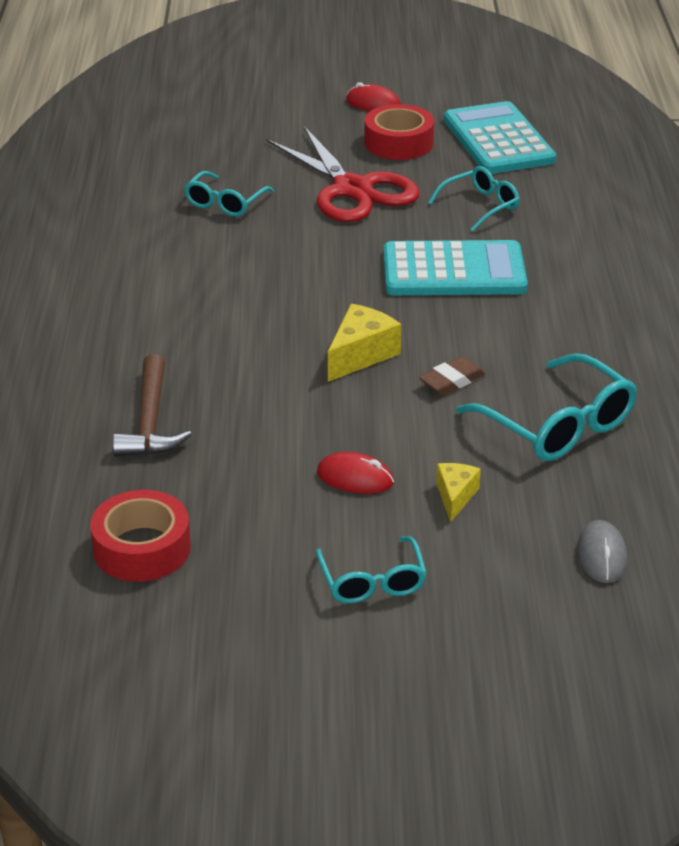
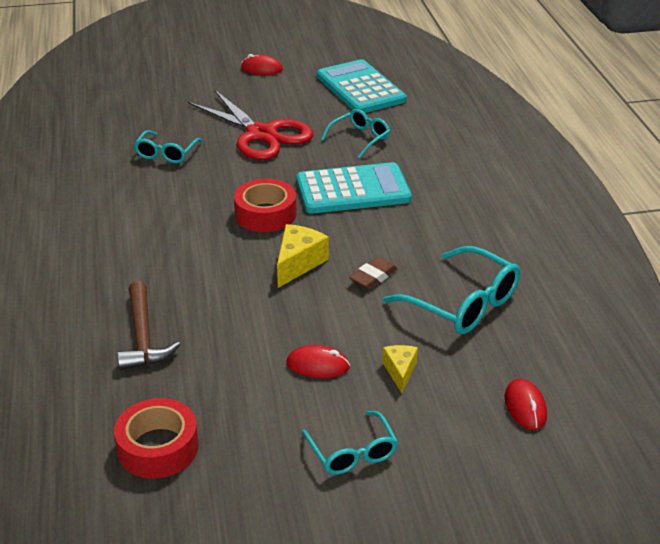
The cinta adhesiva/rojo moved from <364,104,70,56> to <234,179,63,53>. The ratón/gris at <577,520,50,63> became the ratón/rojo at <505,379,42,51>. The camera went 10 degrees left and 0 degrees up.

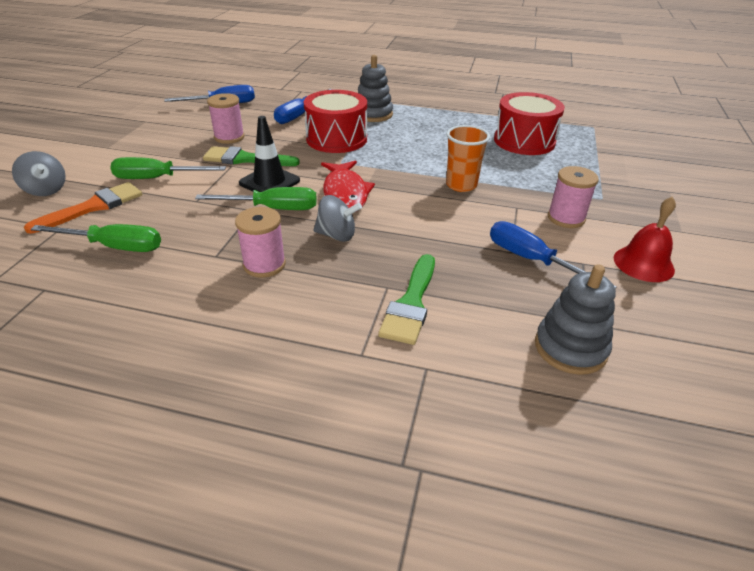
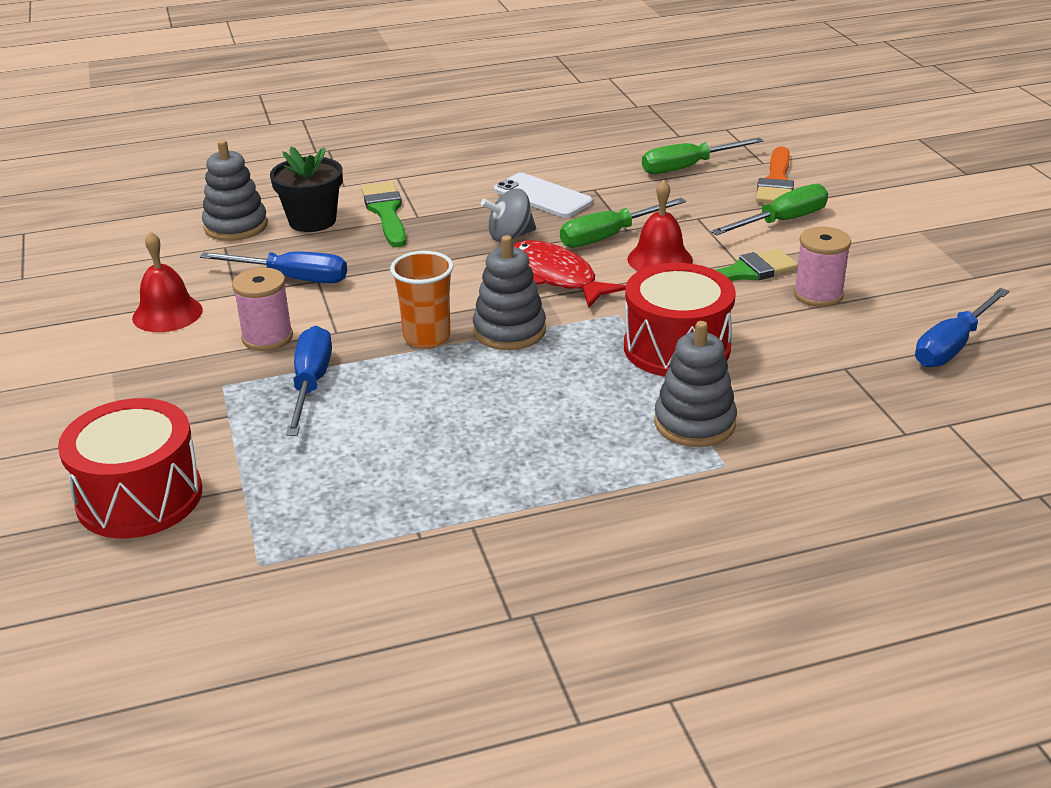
The tambor/rojo moved from <494,92,71,63> to <58,398,144,140>. The maceta/negro at <270,146,73,86> appeared. The destornillador/azul moved from <274,89,60,35> to <286,326,46,110>. The juguete apilable/gris at <473,235,73,115> appeared. The carrete/rosa at <235,207,51,71> was replaced by the móvil/blanco at <494,173,98,45>. The cono de tráfico/negro at <239,116,61,76> was replaced by the campana/rojo at <627,180,66,91>. The peonza/gris at <12,151,54,45> disappeared. The camera went 150 degrees right and 5 degrees down.

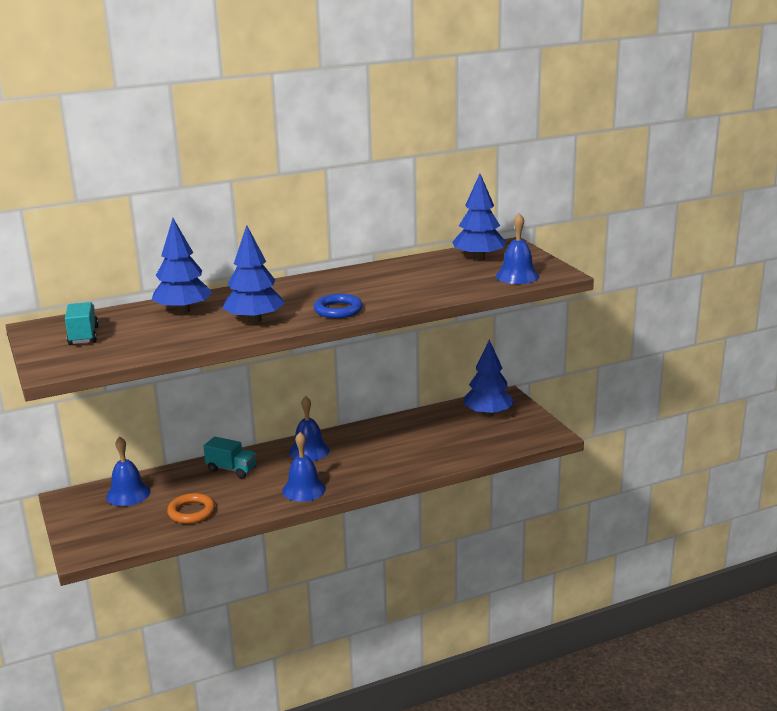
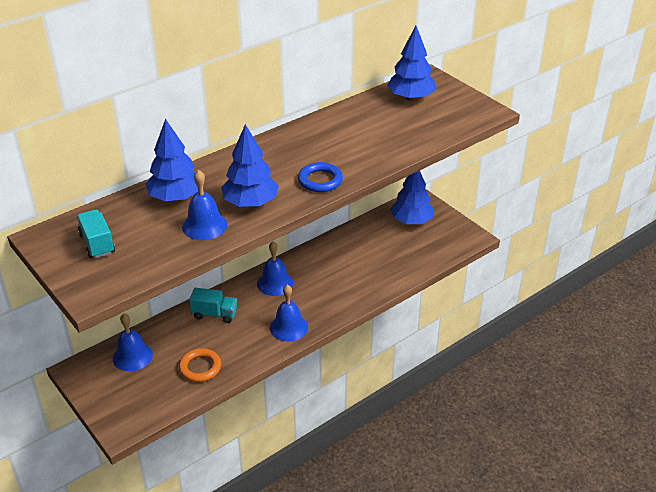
The campana/azul moved from <496,213,43,71> to <182,170,45,70>. The camera went 15 degrees left and 15 degrees up.

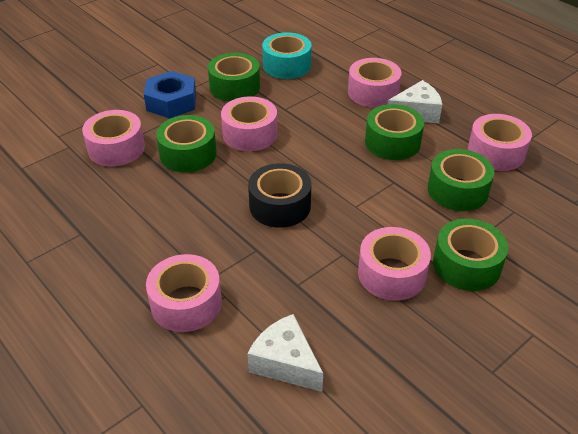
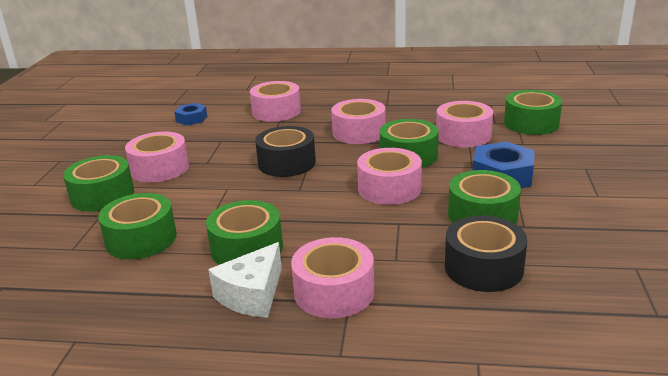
The queso/blanco at <247,314,76,78> was replaced by the tuerca/azul at <174,103,33,22>. The cinta adhesiva/rosa moved from <468,114,64,57> to <331,99,55,45>. The cinta adhesiva/turquesa at <262,32,50,47> became the cinta adhesiva/negro at <445,215,82,77>. The cinta adhesiva/verde at <504,90,58,45> appeared. The camera went 140 degrees right and 15 degrees down.

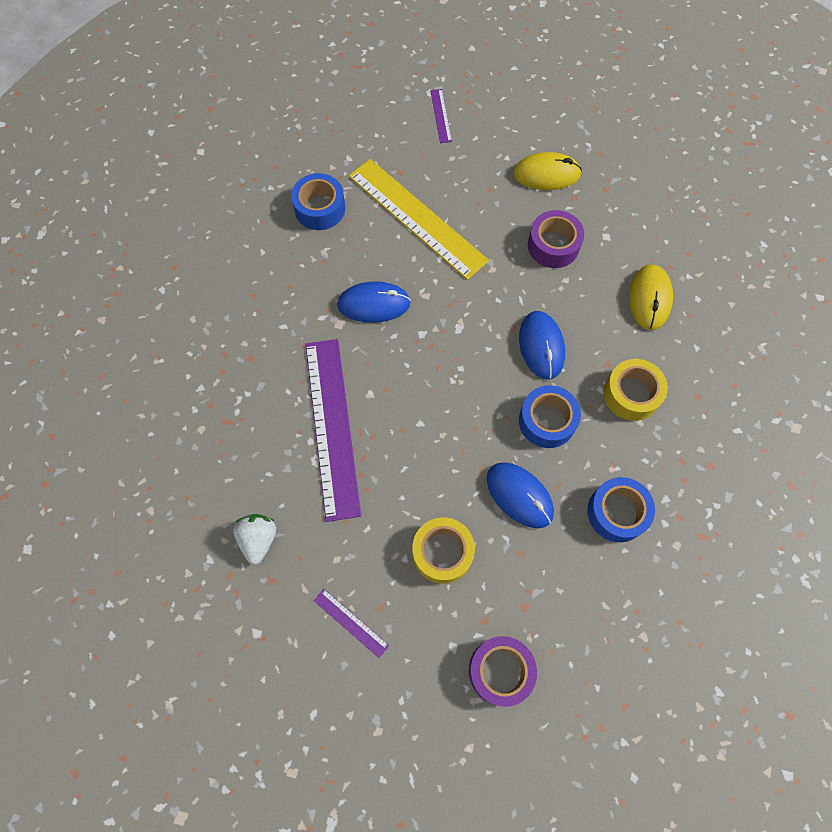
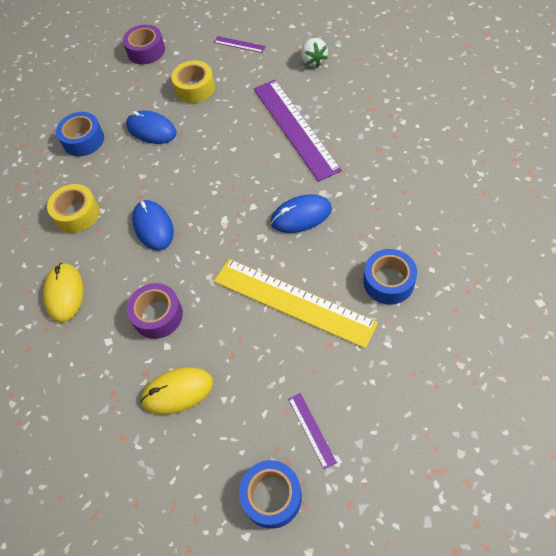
The cinta adhesiva/azul moved from <519,385,62,63> to <239,460,63,69>. The camera went 170 degrees right and 10 degrees down.

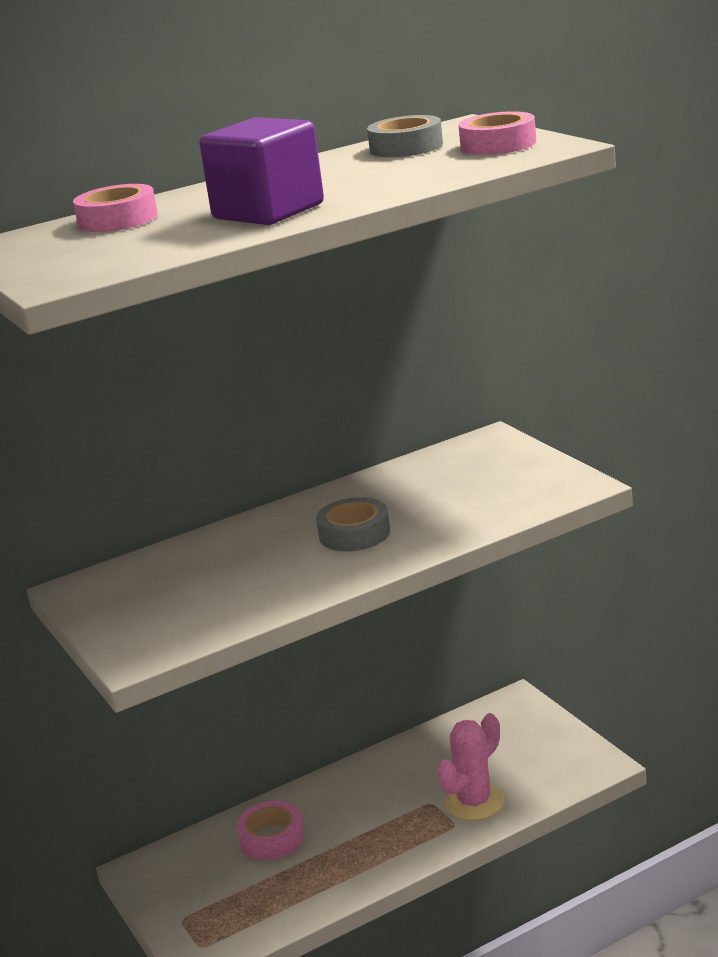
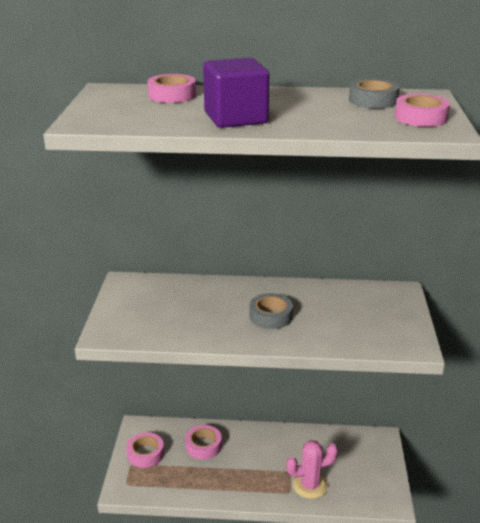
The cinta adhesiva/rosa at <126,432,38,36> appeared. The camera went 30 degrees right and 5 degrees up.

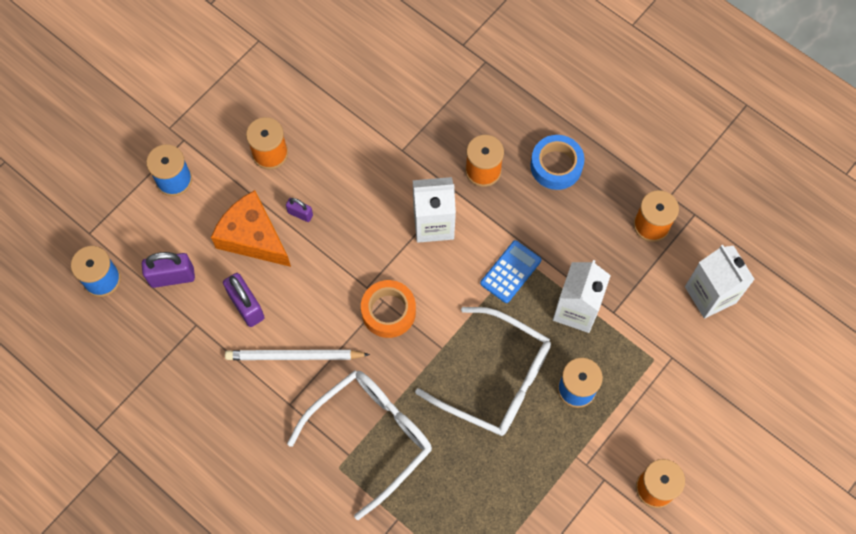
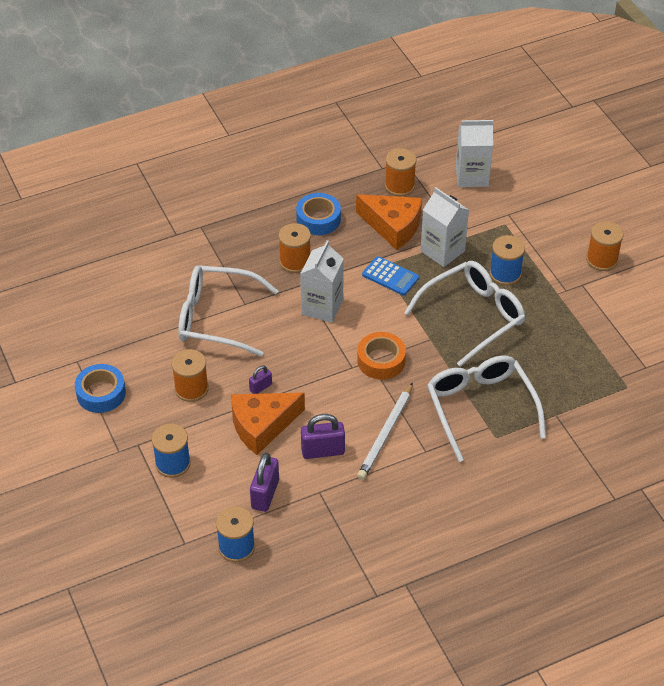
The cinta adhesiva/azul at <75,364,51,49> appeared. The gafas/blanco at <178,265,100,91> appeared. The queso/naranja at <356,194,66,56> appeared. The calculadora/azul at <480,240,61,63> turned 150 degrees clockwise. The camera went 65 degrees left and 20 degrees down.

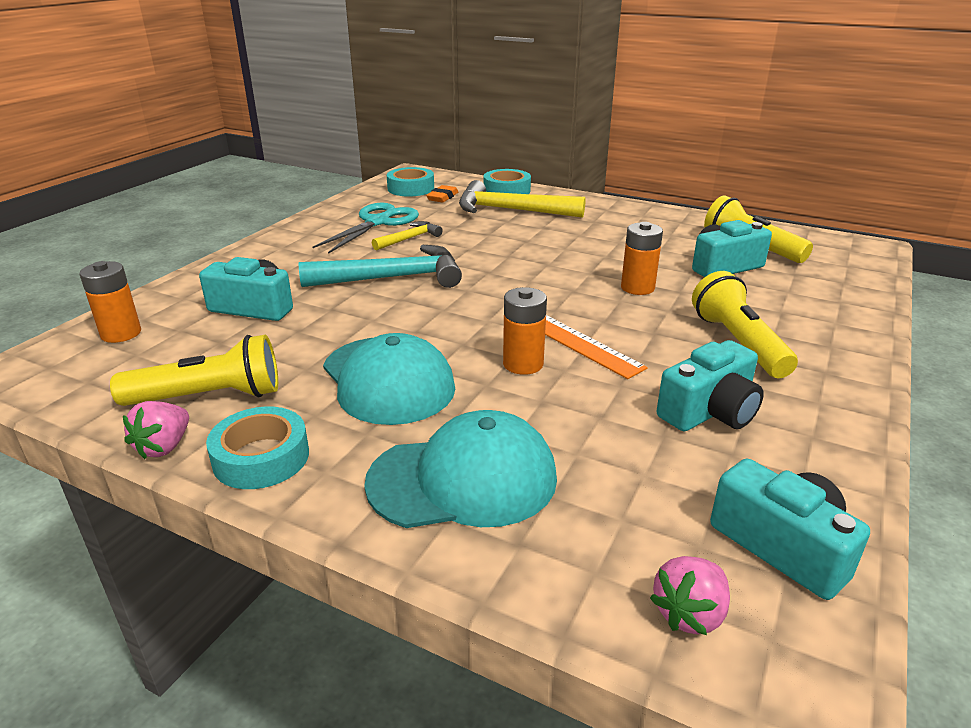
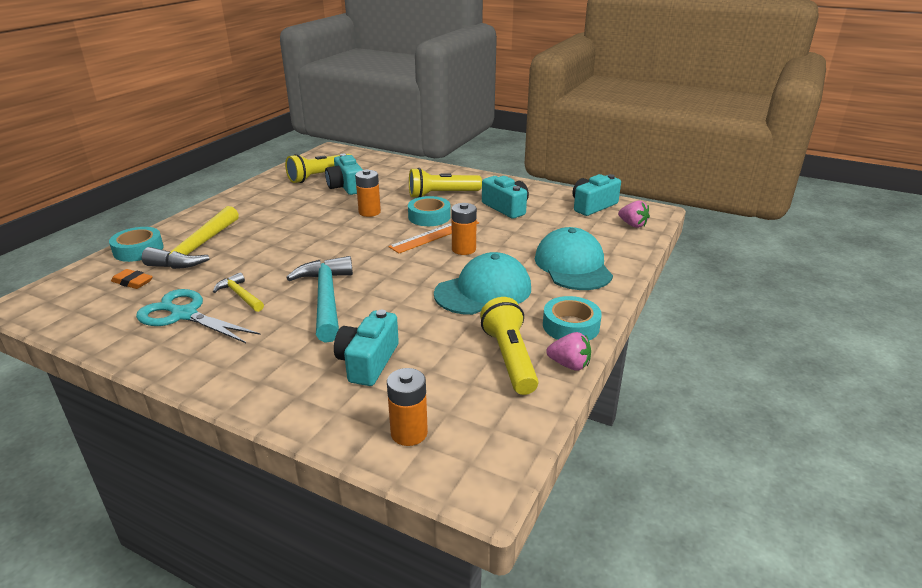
The cinta adhesiva/turquesa moved from <387,167,47,30> to <408,196,43,30>. The camera went 90 degrees left and 0 degrees up.

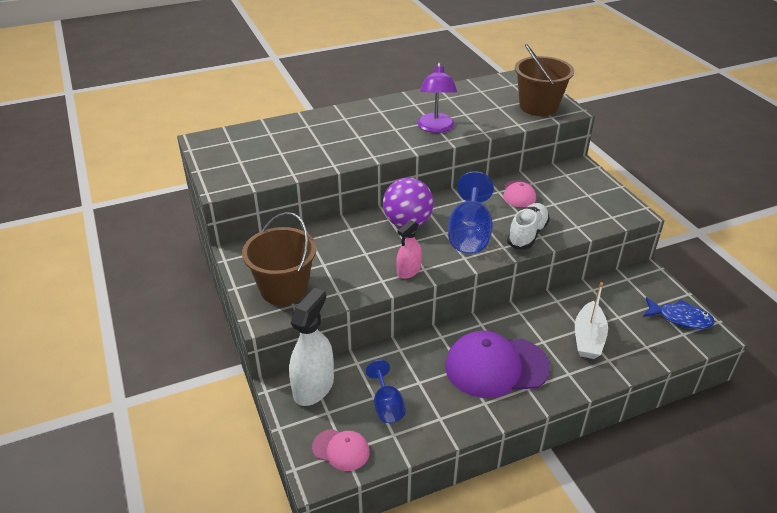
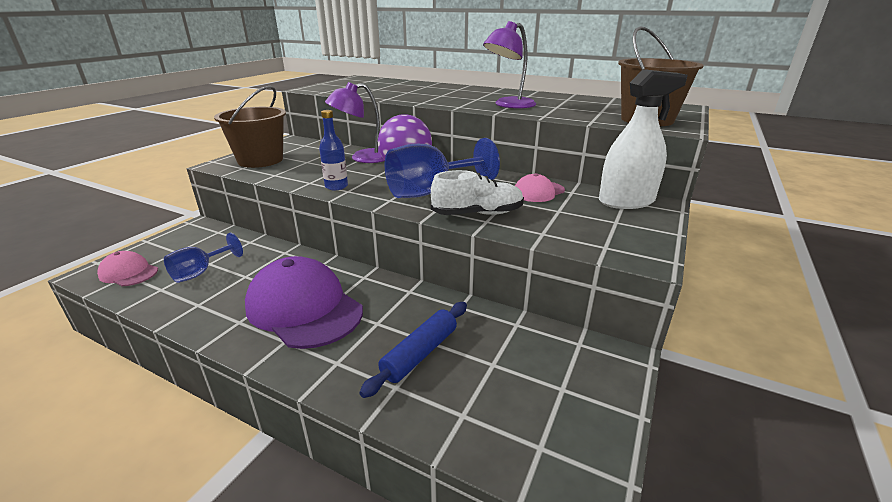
The gorra/rosa at <312,429,58,42> turned 135 degrees clockwise. The pulverizador/rosa at <396,220,26,59> was replaced by the botella/azul at <319,110,29,80>. The lámpara/morado at <325,82,60,81> appeared. The barco/blanco at <575,282,33,77> was replaced by the rodillo/azul at <359,302,108,96>. The pulverizador/blanco moved from <289,288,45,118> to <599,69,89,140>. The pez/azul at <643,297,72,32> disappeared. The camera went 50 degrees right and 10 degrees down.

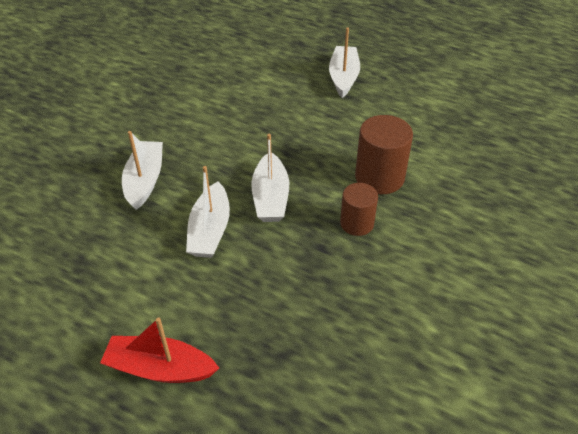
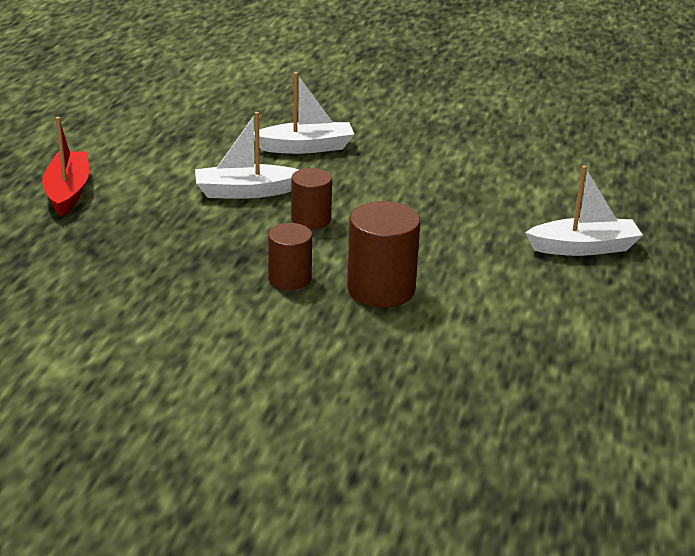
The barco/blanco at <251,134,38,88> was replaced by the cilindro/marrón at <291,168,41,62>. The camera went 75 degrees right and 15 degrees down.

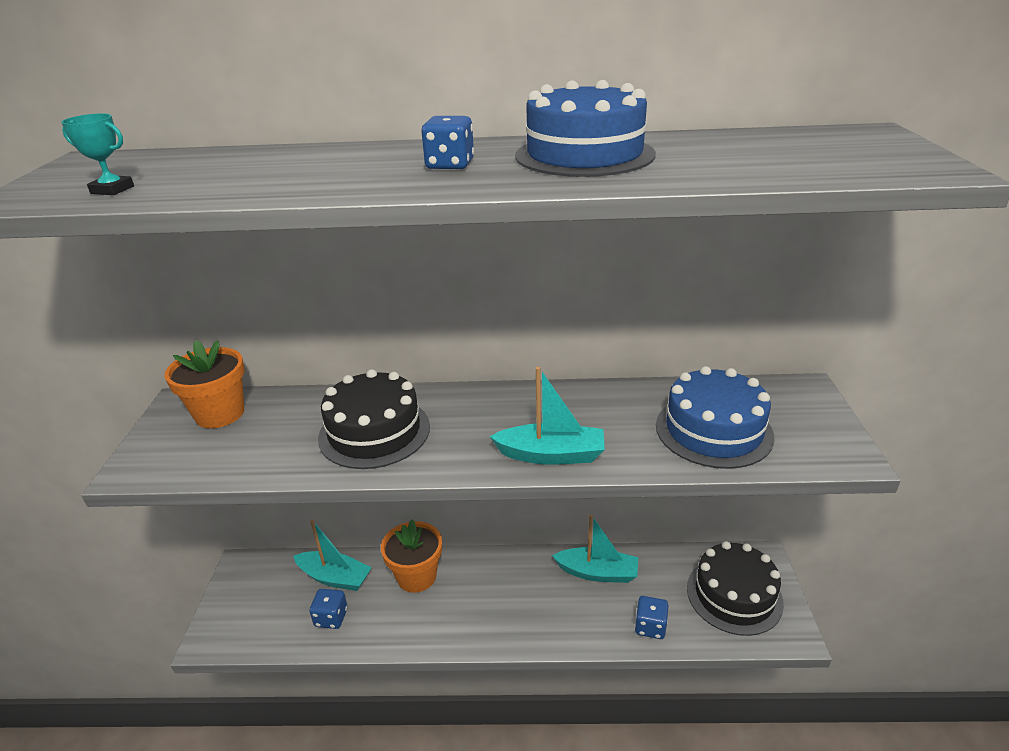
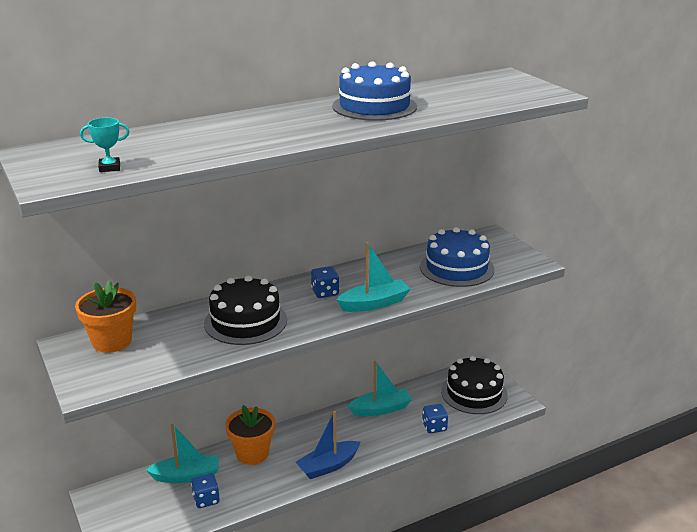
The barco/azul at <296,411,64,68> appeared. The dado/azul moved from <421,116,53,53> to <311,266,28,32>. The camera went 30 degrees left and 5 degrees down.

